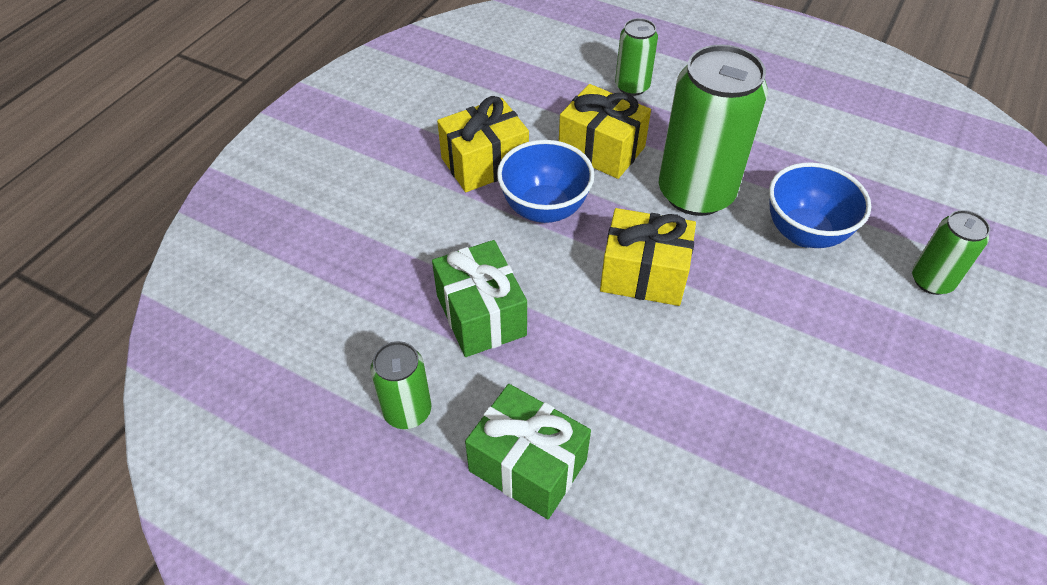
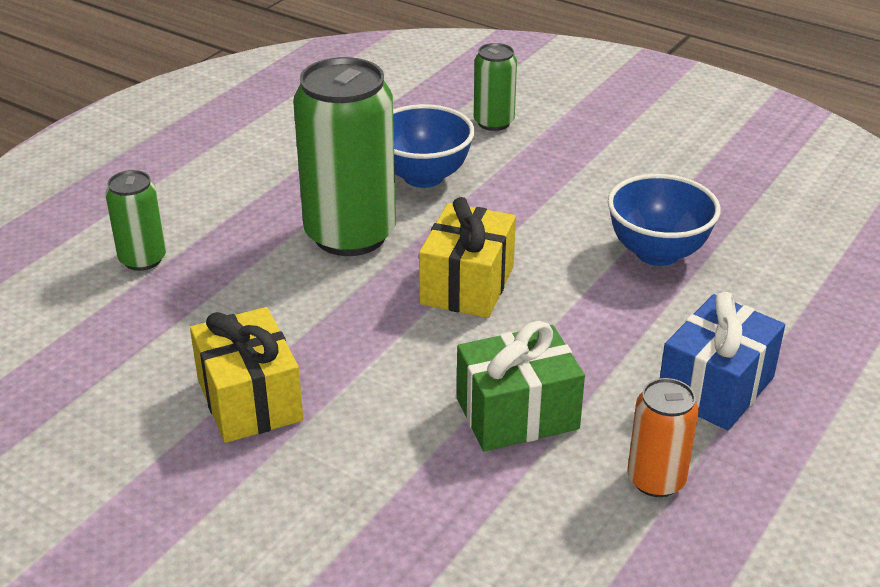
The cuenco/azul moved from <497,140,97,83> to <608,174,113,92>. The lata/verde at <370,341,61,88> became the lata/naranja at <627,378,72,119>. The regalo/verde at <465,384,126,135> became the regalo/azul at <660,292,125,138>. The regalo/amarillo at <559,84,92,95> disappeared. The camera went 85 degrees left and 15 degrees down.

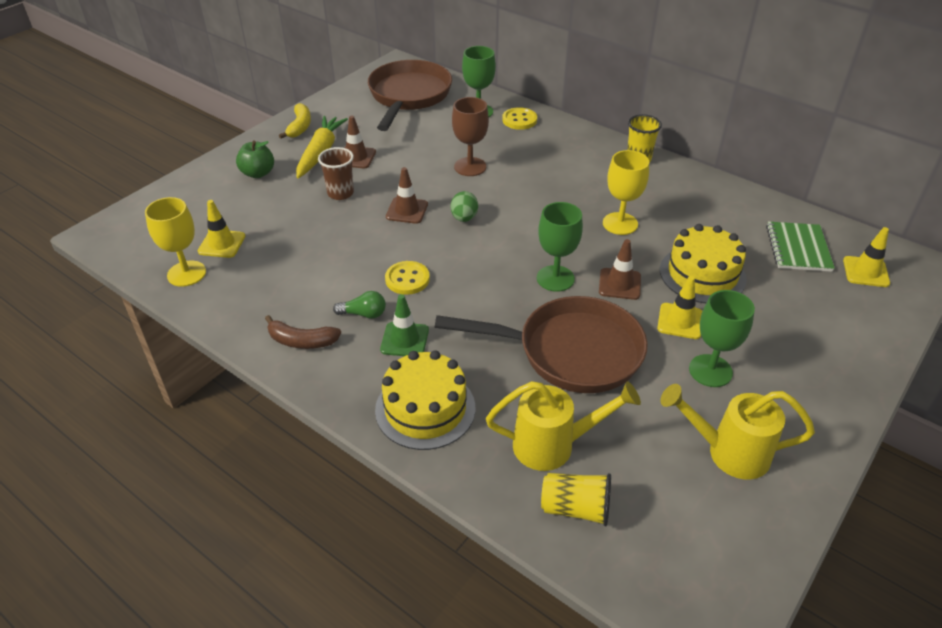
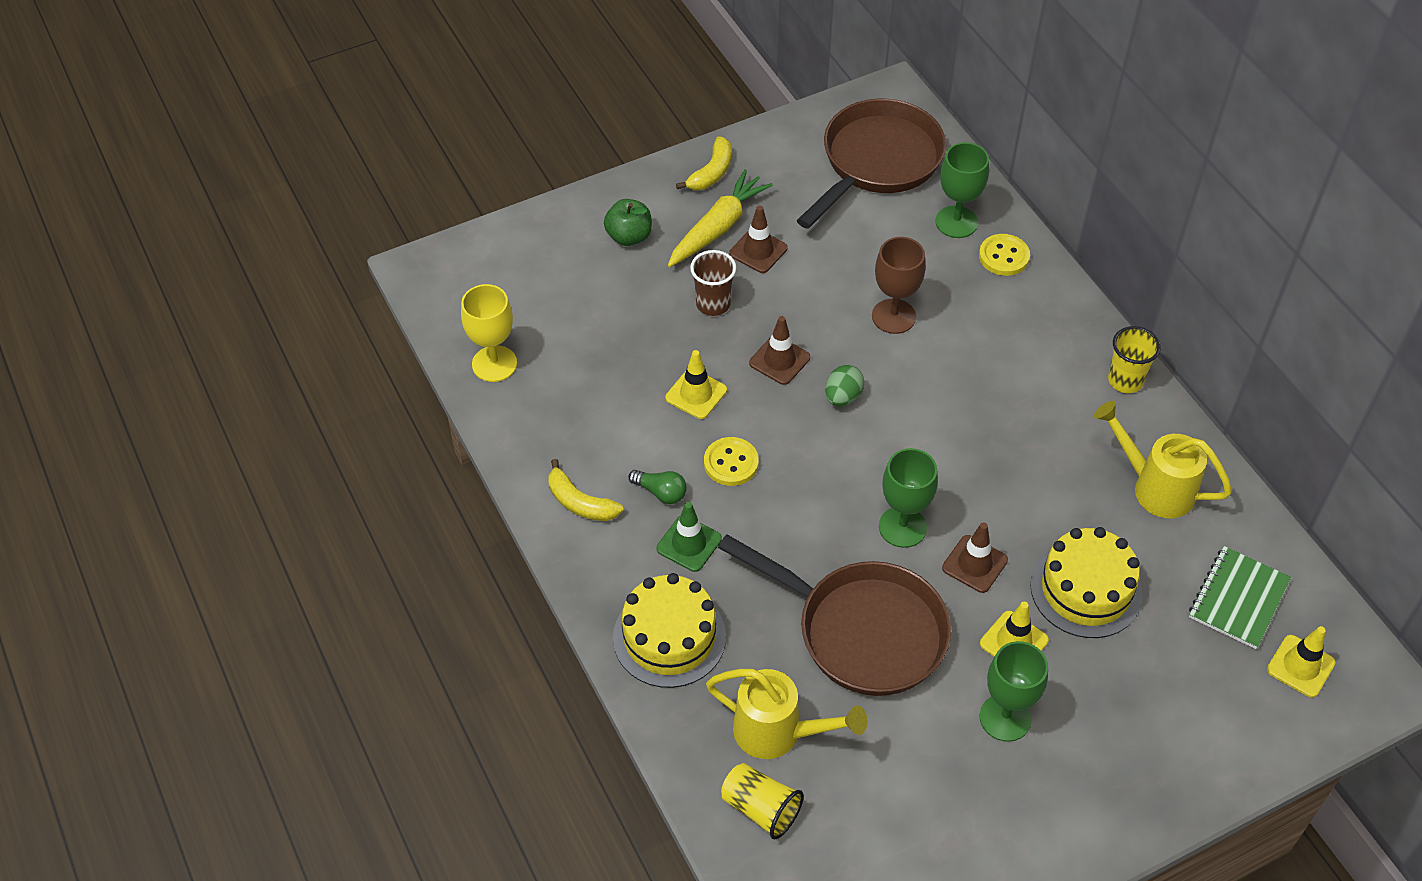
The plátano/marrón at <265,315,76,34> became the plátano/amarillo at <549,459,74,62>. The cono de tráfico/amarillo moved from <198,200,47,58> to <665,350,62,69>. The regadera/amarillo moved from <660,384,155,96> to <1094,401,138,117>. The copa/amarillo at <603,150,46,85> disappeared. The camera went 25 degrees right and 10 degrees up.

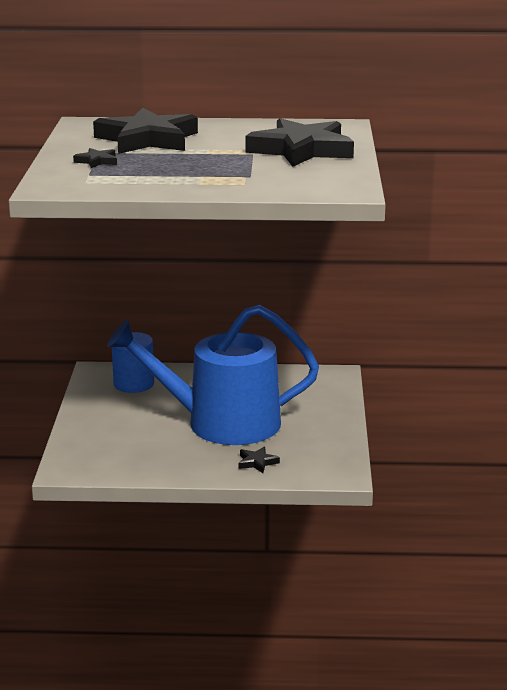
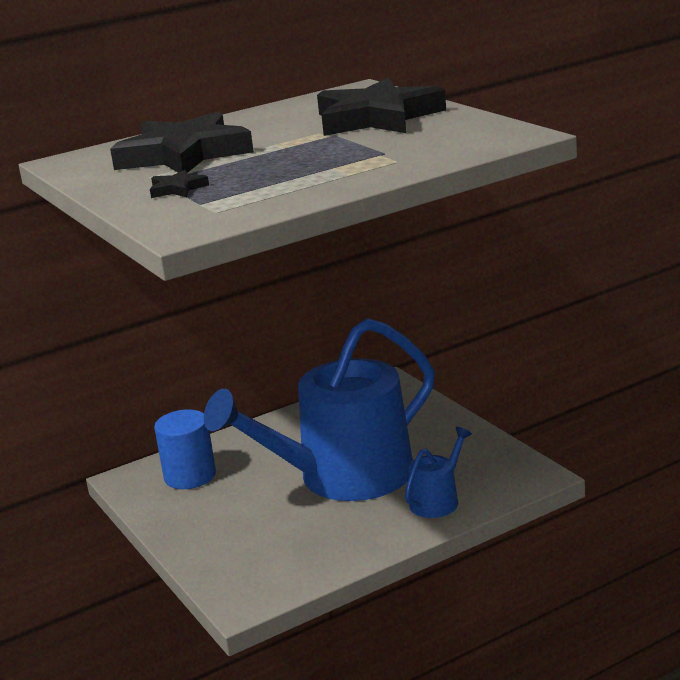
The estrella/negro at <238,446,42,27> was replaced by the regadera/azul at <405,427,67,91>. The camera went 30 degrees left and 0 degrees up.

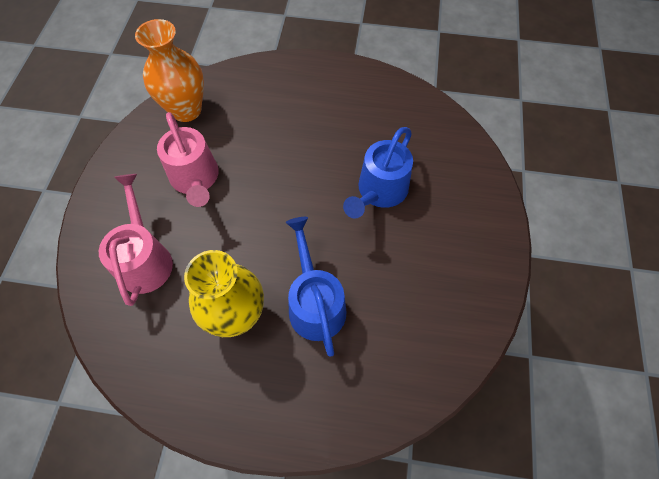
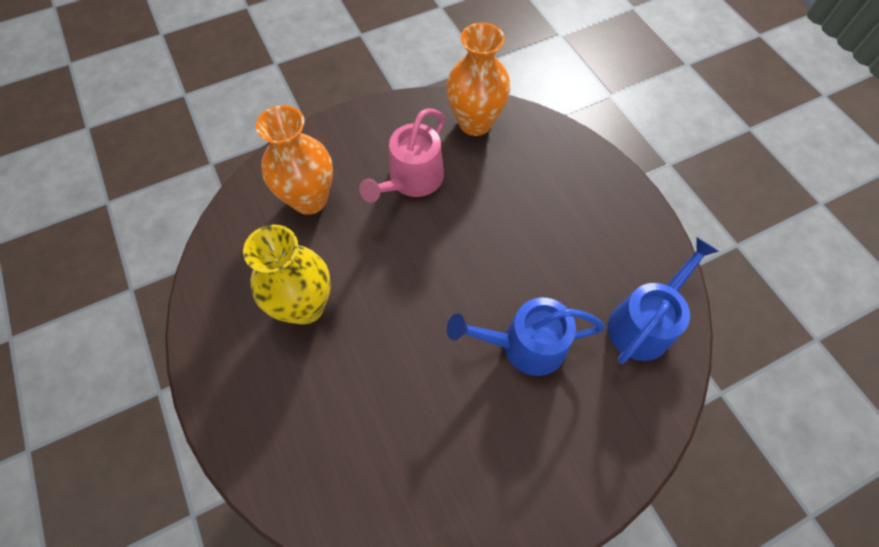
The regadera/rosa at <99,174,74,132> was replaced by the florero/naranja at <256,105,77,110>. The regadera/azul moved from <285,217,61,140> to <608,237,111,127>. The camera went 55 degrees right and 0 degrees up.

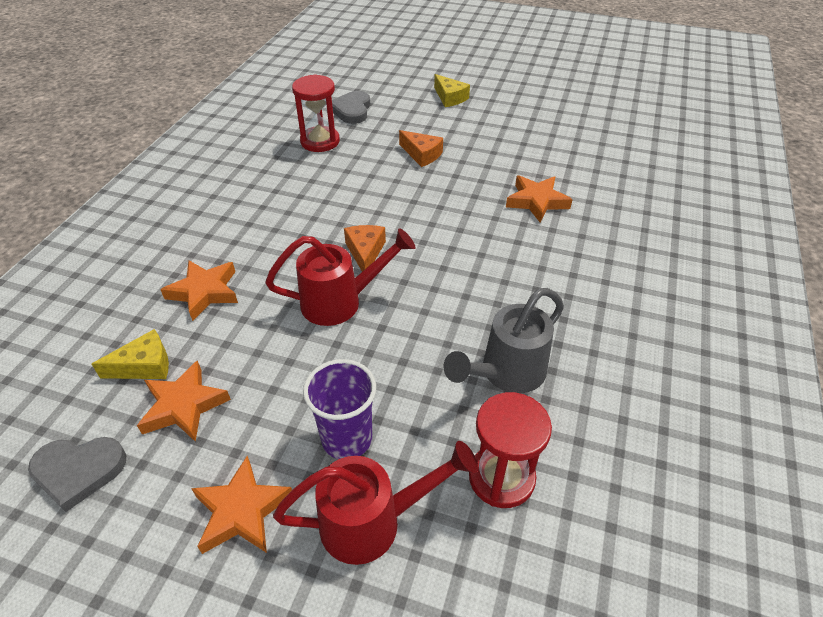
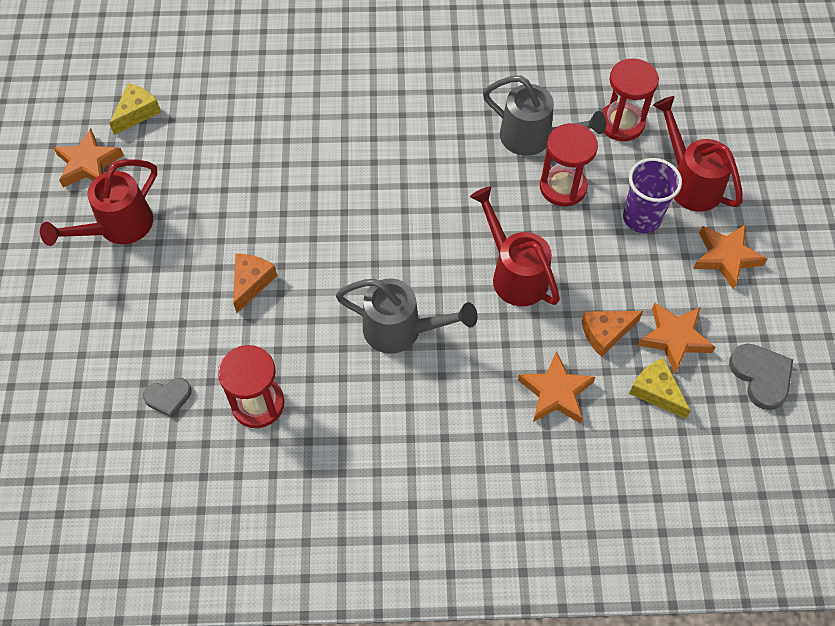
The regadera/rojo at <40,159,117,87> appeared. The estrella/naranja moved from <506,176,67,47> to <53,128,71,59>. The queso/amarillo moved from <434,74,36,33> to <109,83,52,52>. The corazón/gris at <332,91,38,33> changed to 0.66 times the size. The regadera/gris at <336,278,142,76> appeared. The reloj de arena/rojo at <540,123,58,84> appeared. The queso/naranja moved from <344,225,42,47> to <582,311,61,46>. The camera went 110 degrees left and 15 degrees up.

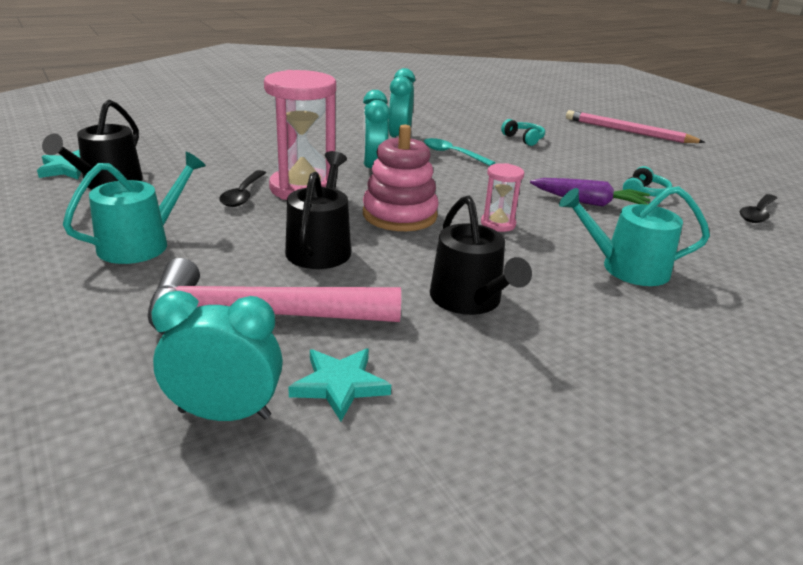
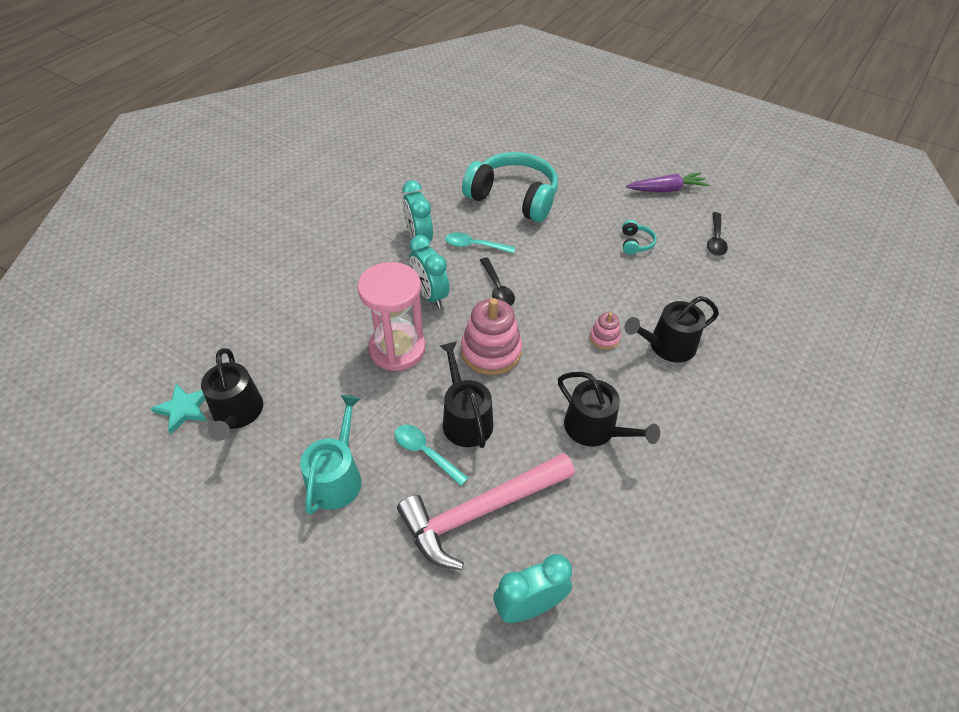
The cuchara/turquesa at <395,425,73,61> appeared. The auriculares/turquesa at <501,119,44,27> changed to 2.48 times the size. The cuchara/negro moved from <219,170,47,37> to <480,258,35,48>. The juguete apilable/rosa at <590,312,31,38> appeared. The regadera/turquesa at <559,186,151,100> became the regadera/negro at <624,296,95,66>. The zanahoria/morado moved from <530,178,120,29> to <626,172,83,20>. The estrella/turquesa at <288,349,103,72> disappeared. The reloj de arena/rosa at <481,163,43,69> disappeared. The lápiz/rosa at <566,110,139,33> disappeared. The camera went 25 degrees left and 20 degrees up.

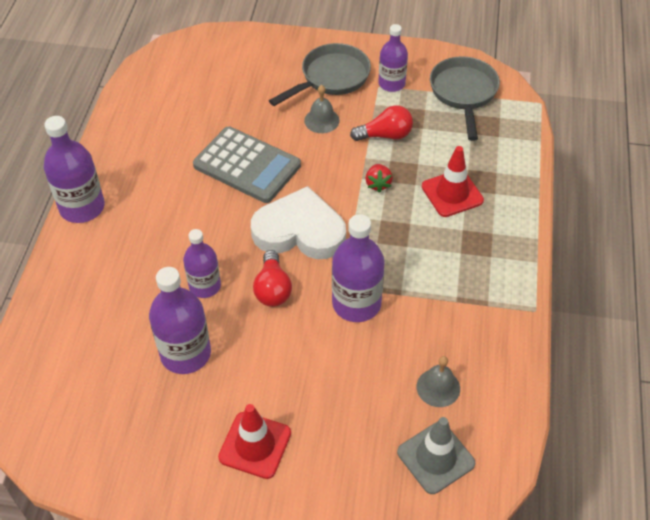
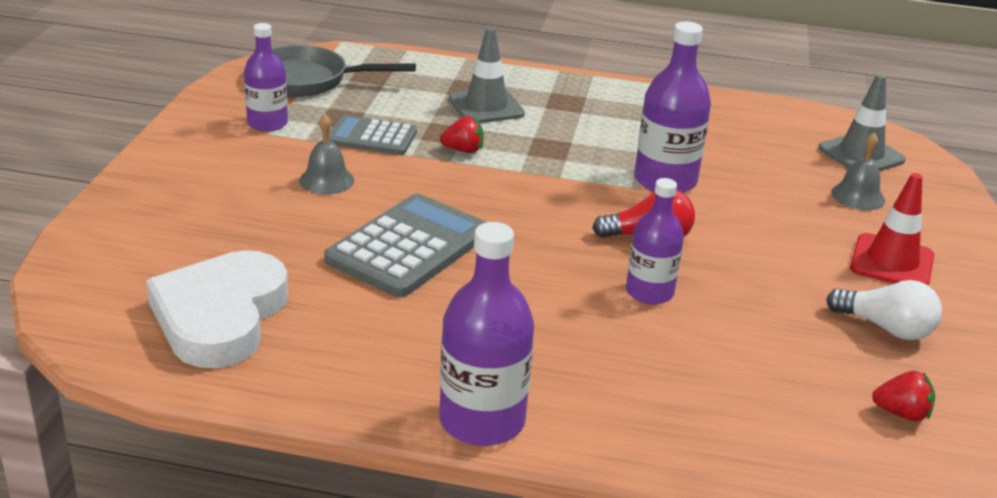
The corazón/blanco moved from <251,186,95,73> to <146,250,142,118>. The bombilla/rojo at <350,105,63,36> was replaced by the calculadora/gris at <329,115,88,40>. The cono de tráfico/rojo at <422,146,62,71> became the cono de tráfico/gris at <449,27,76,96>. The bombilla/blanco at <826,280,116,60> appeared. The campana/gris moved from <417,356,43,51> to <831,132,54,78>. The fresa/rojo at <872,371,63,50> appeared. The botella/morado at <149,267,62,107> disappeared. The sartén/gris at <269,43,102,63> disappeared. The camera went 90 degrees left and 20 degrees down.

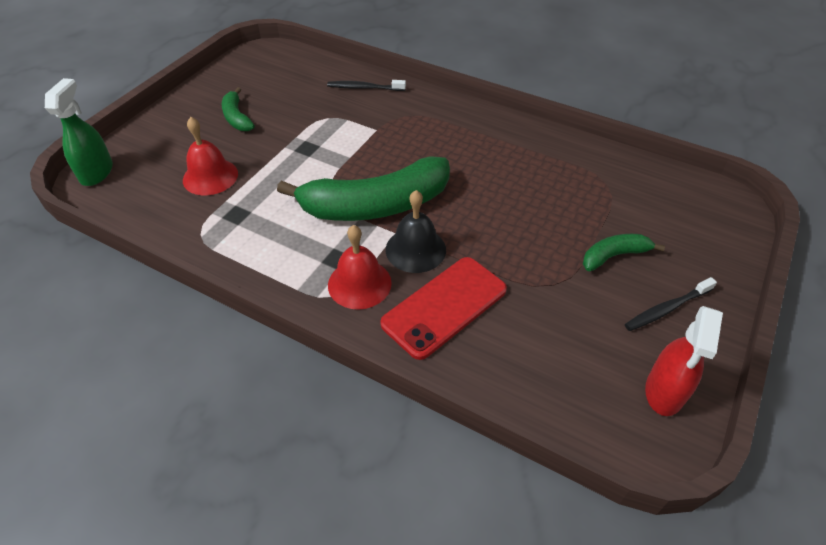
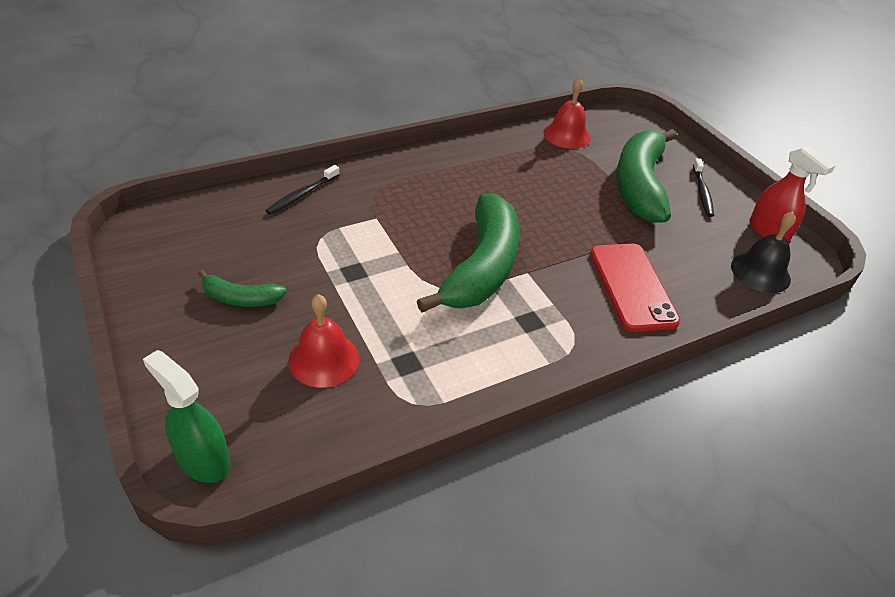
The campana/rojo moved from <328,225,64,85> to <543,77,48,72>. The plátano/verde at <583,234,82,37> changed to 2.13 times the size. The campana/negro moved from <386,190,60,83> to <731,212,65,81>. The camera went 60 degrees left and 5 degrees down.

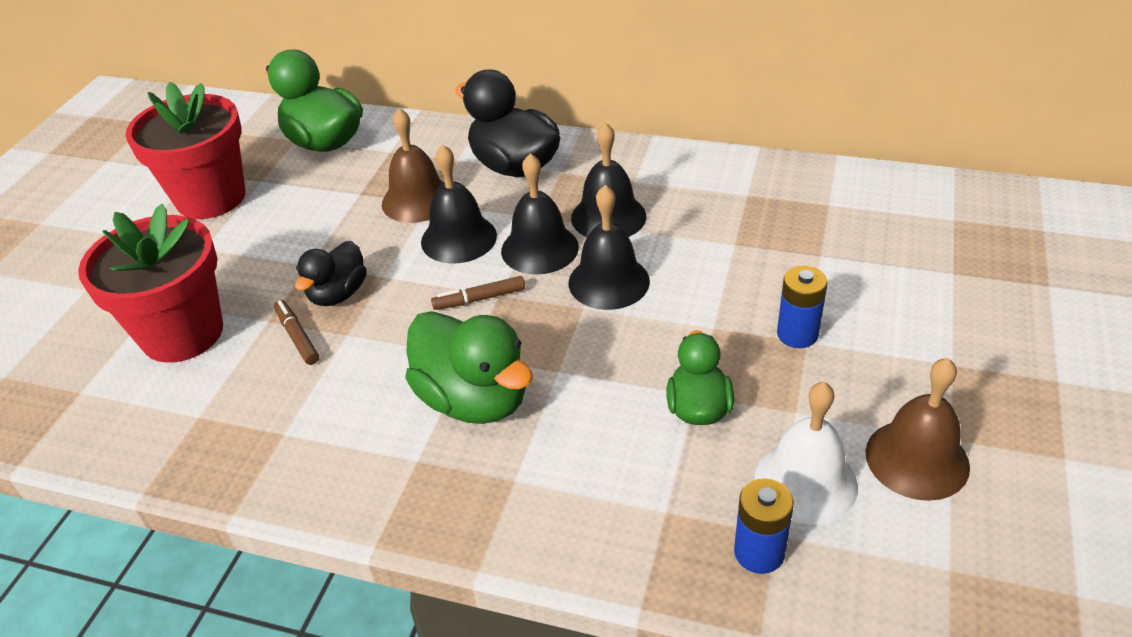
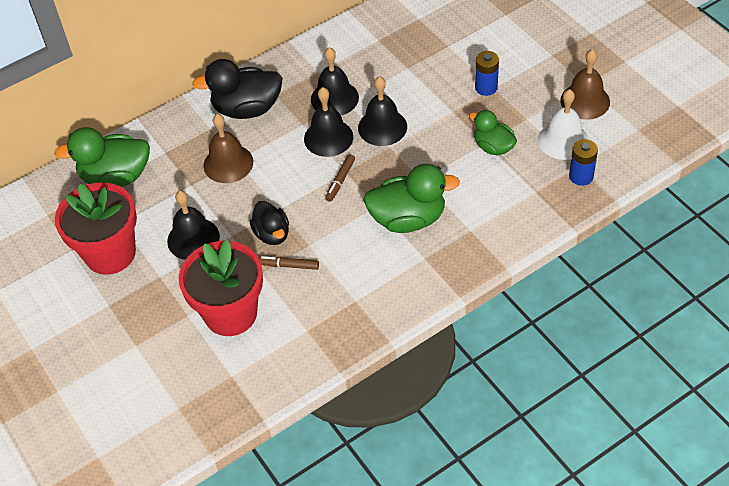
The campana/negro moved from <421,144,76,120> to <167,191,53,69>. The camera went 50 degrees left and 10 degrees up.

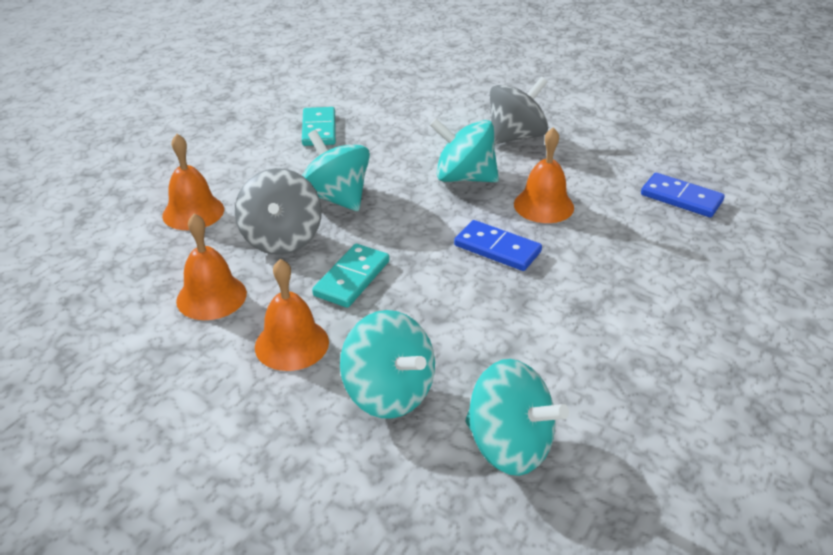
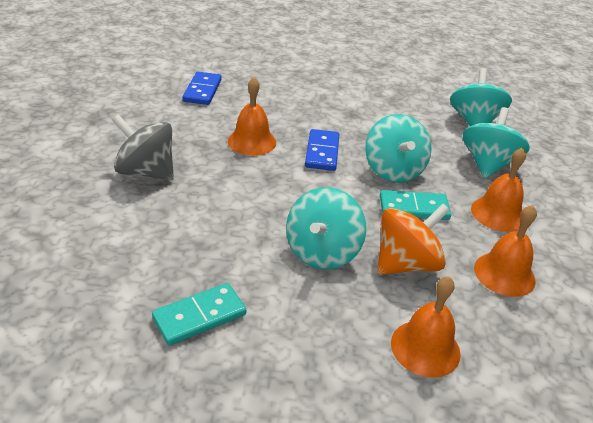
The peonza/turquesa moved from <430,118,69,64> to <365,114,67,69>. The peonza/gris at <235,168,87,87> became the peonza/naranja at <377,204,73,71>. The camera went 120 degrees left and 0 degrees up.

